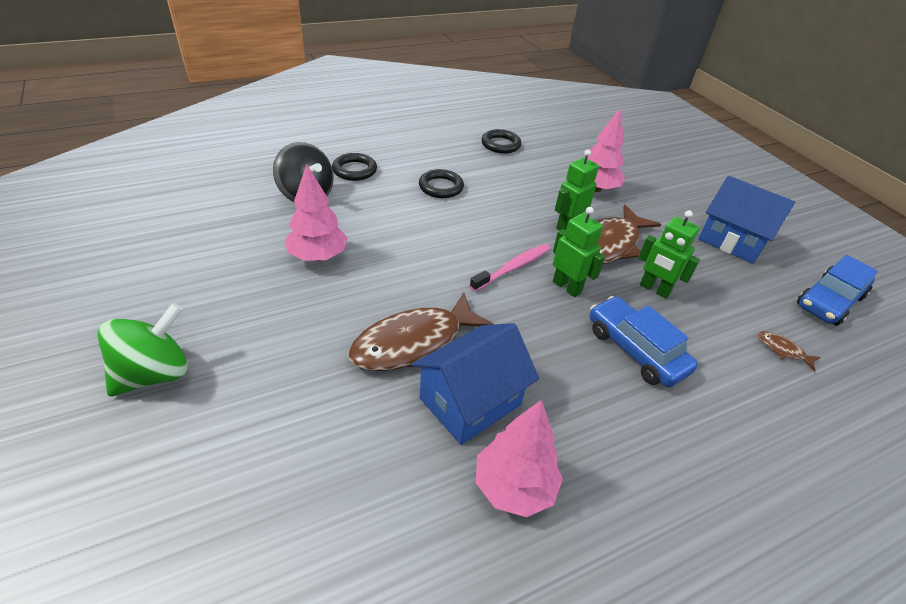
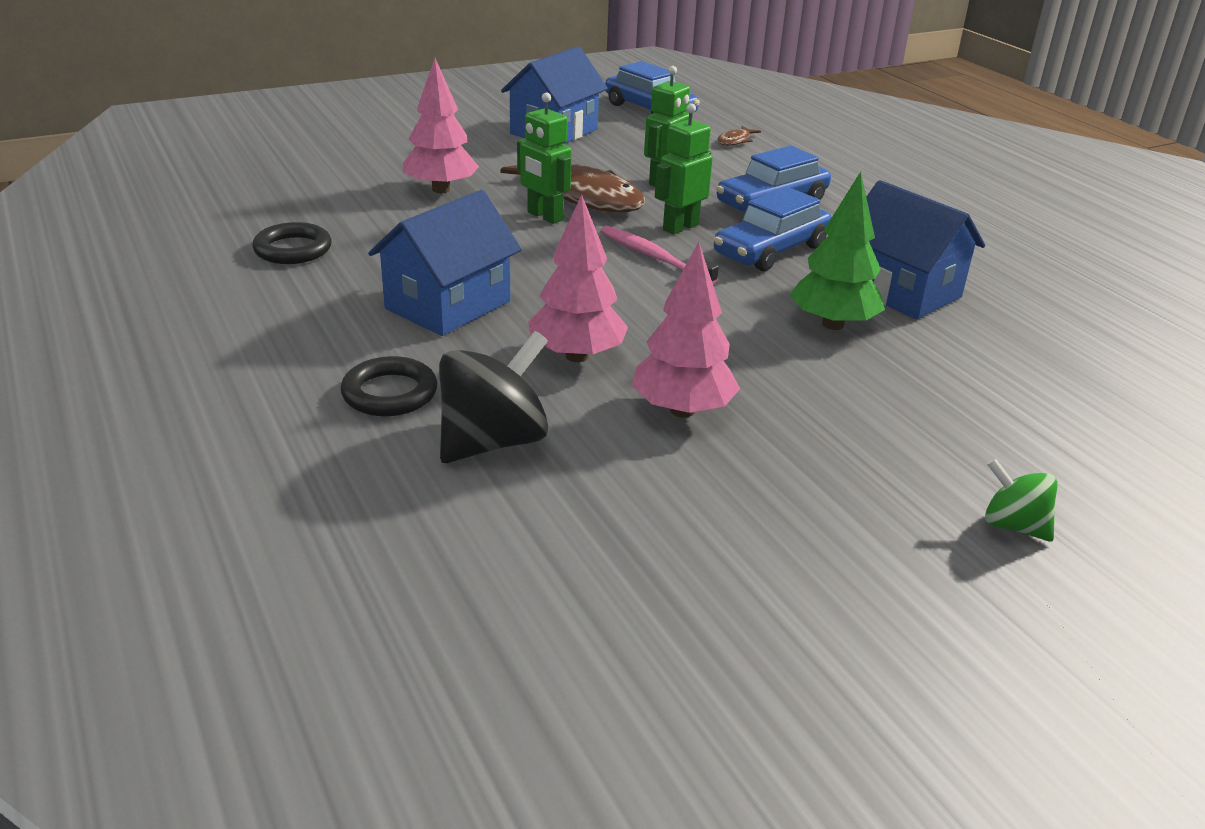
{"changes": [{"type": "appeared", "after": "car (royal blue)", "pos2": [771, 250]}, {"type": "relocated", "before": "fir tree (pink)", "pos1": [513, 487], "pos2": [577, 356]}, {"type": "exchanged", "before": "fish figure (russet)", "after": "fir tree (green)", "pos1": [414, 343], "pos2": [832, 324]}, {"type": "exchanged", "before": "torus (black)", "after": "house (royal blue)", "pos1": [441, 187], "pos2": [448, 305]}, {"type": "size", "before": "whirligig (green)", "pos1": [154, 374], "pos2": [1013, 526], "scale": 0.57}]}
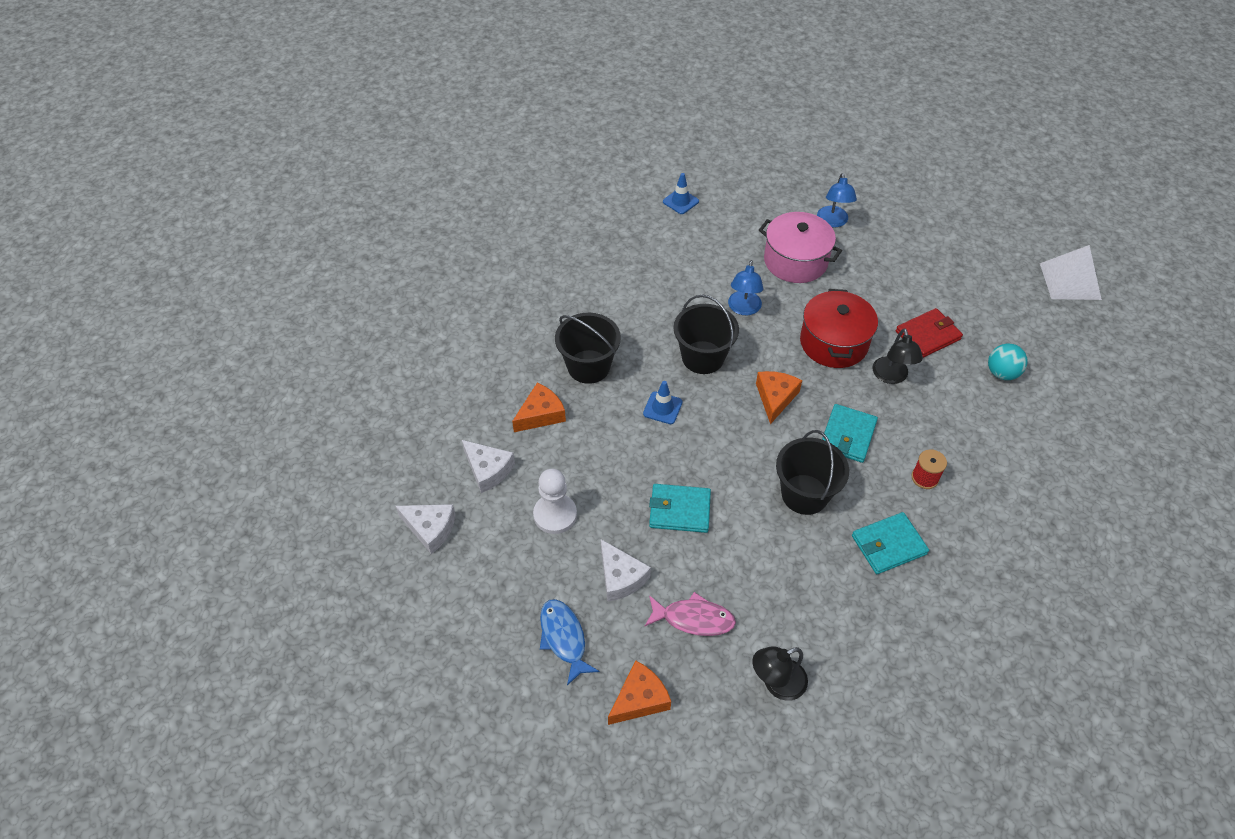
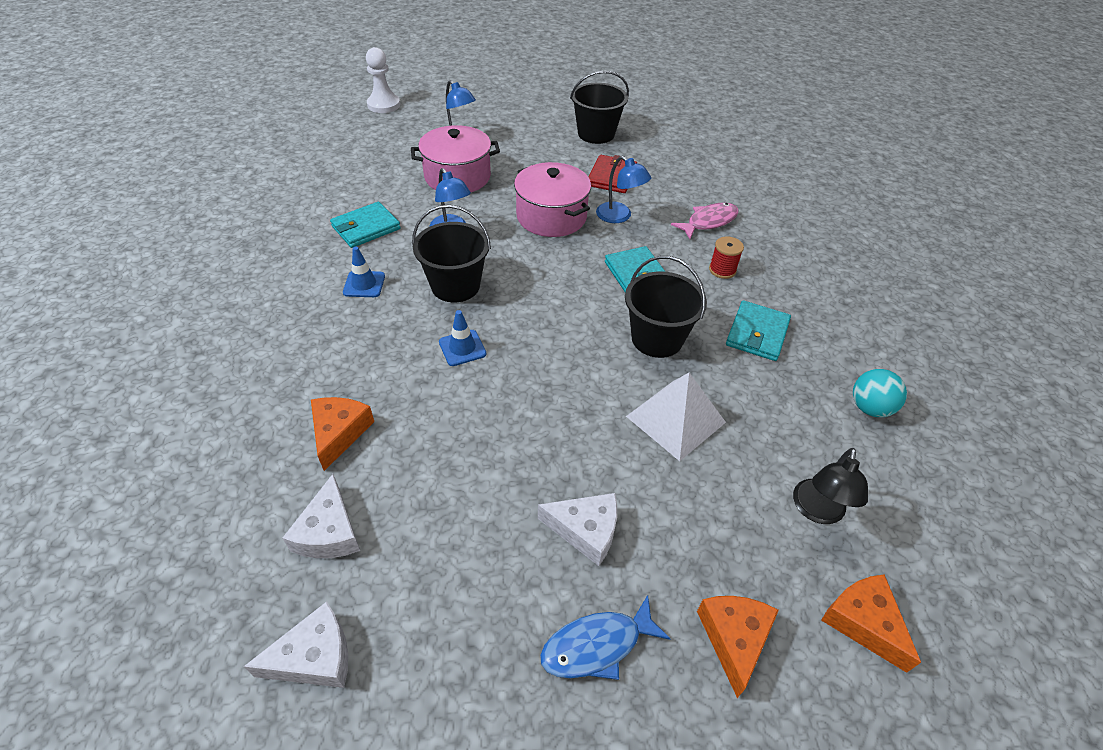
{"changes": [{"type": "relocated", "before": "game pawn (snow-white)", "pos1": [555, 515], "pos2": [384, 105]}, {"type": "relocated", "before": "sand bucket (black)", "pos1": [588, 366], "pos2": [596, 134]}, {"type": "relocated", "before": "fish figure (pink)", "pos1": [693, 619], "pos2": [709, 222]}, {"type": "relocated", "before": "card wallet (turquoise)", "pos1": [679, 510], "pos2": [366, 228]}, {"type": "relocated", "before": "safety cone (royal blue)", "pos1": [680, 201], "pos2": [364, 284]}, {"type": "relocated", "before": "cheese (orange-coloured)", "pos1": [775, 398], "pos2": [863, 622]}, {"type": "relocated", "before": "ball (turquoise)", "pos1": [1001, 373], "pos2": [869, 408]}, {"type": "relocated", "before": "solid pyramid (snow-white)", "pos1": [1070, 281], "pos2": [675, 419]}, {"type": "colour", "before": "stockpot (red)", "after": "stockpot (pink)", "pos1": [834, 343], "pos2": [551, 216]}, {"type": "colour", "before": "reading lamp (black)", "after": "reading lamp (royal blue)", "pos1": [891, 377], "pos2": [619, 216]}, {"type": "spun", "before": "cheese (snow-white)", "pos1": [488, 470], "pos2": [329, 532], "turn": 90}, {"type": "spun", "before": "fish figure (royal blue)", "pos1": [564, 638], "pos2": [597, 645], "turn": -45}]}
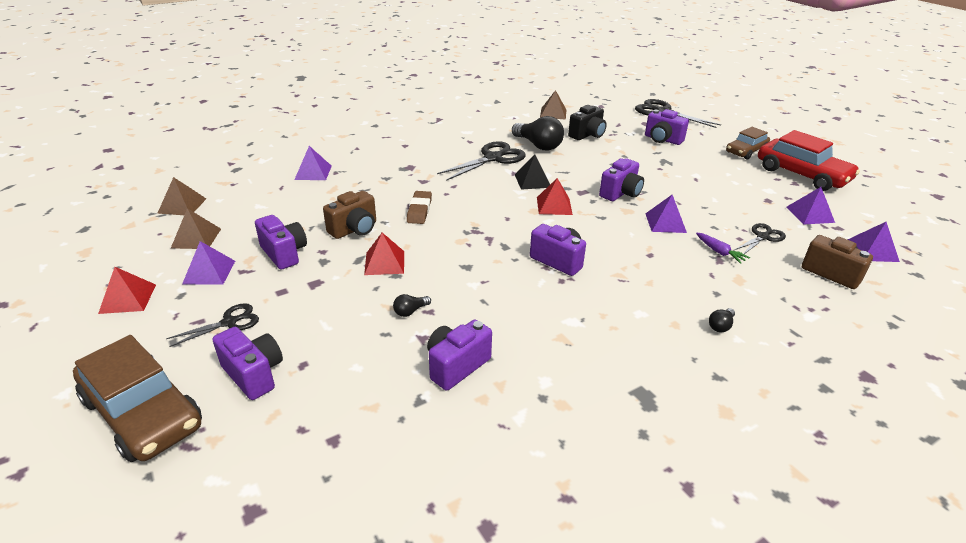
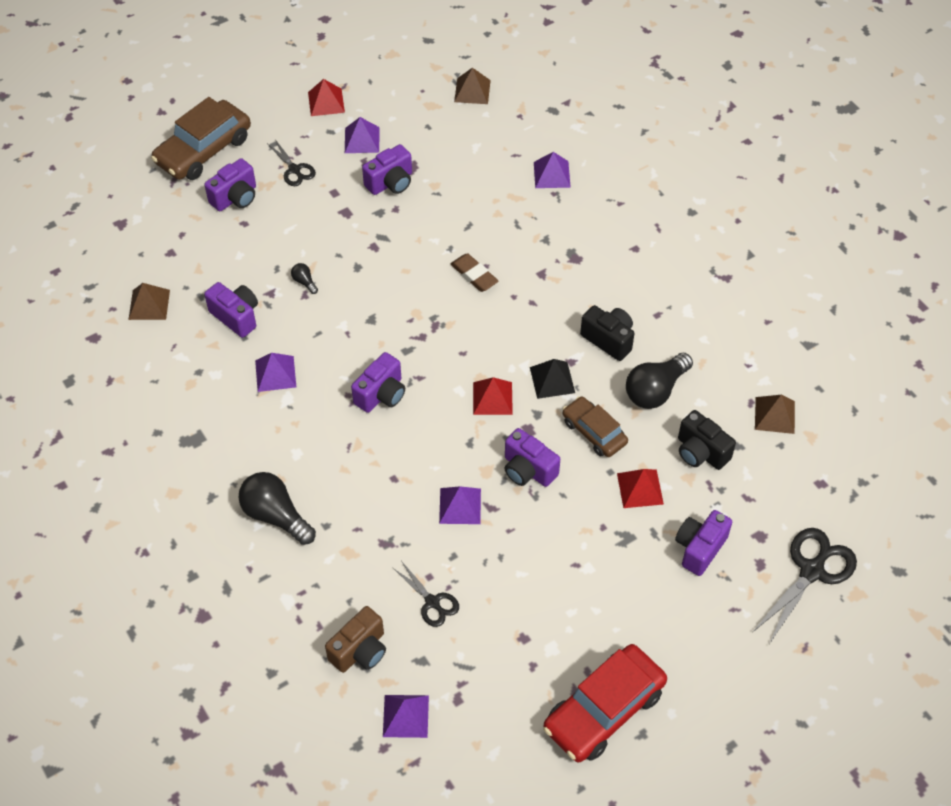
{"changes": [{"type": "missing", "before": "photo camera (russet)", "pos1": [354, 229]}, {"type": "missing", "before": "toy carrot (purple)", "pos1": [719, 252]}, {"type": "relocated", "before": "solid pyramid (russet)", "pos1": [196, 238], "pos2": [149, 304]}, {"type": "relocated", "before": "solid pyramid (red)", "pos1": [384, 262], "pos2": [640, 488]}, {"type": "relocated", "before": "car (russet)", "pos1": [746, 151], "pos2": [594, 432]}, {"type": "relocated", "before": "solid pyramid (purple)", "pos1": [810, 214], "pos2": [275, 373]}, {"type": "exchanged", "before": "shears (black)", "after": "photo camera (black)", "pos1": [493, 158], "pos2": [609, 339]}, {"type": "spun", "before": "gum eraser (russet)", "pos1": [419, 210], "pos2": [474, 275], "turn": 45}, {"type": "size", "before": "light bulb (black)", "pos1": [720, 326], "pos2": [275, 515], "scale": 2.25}]}
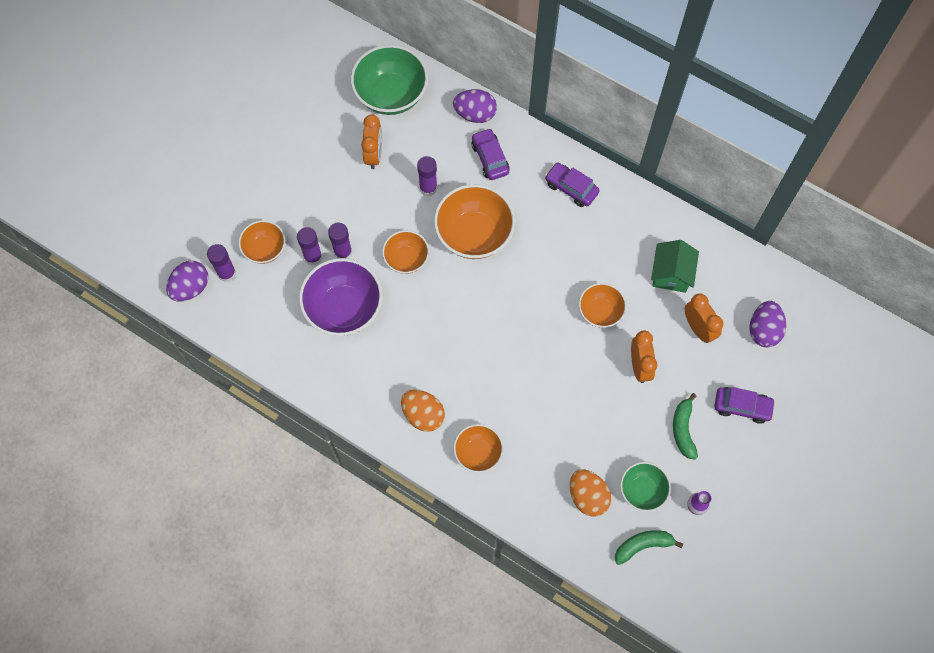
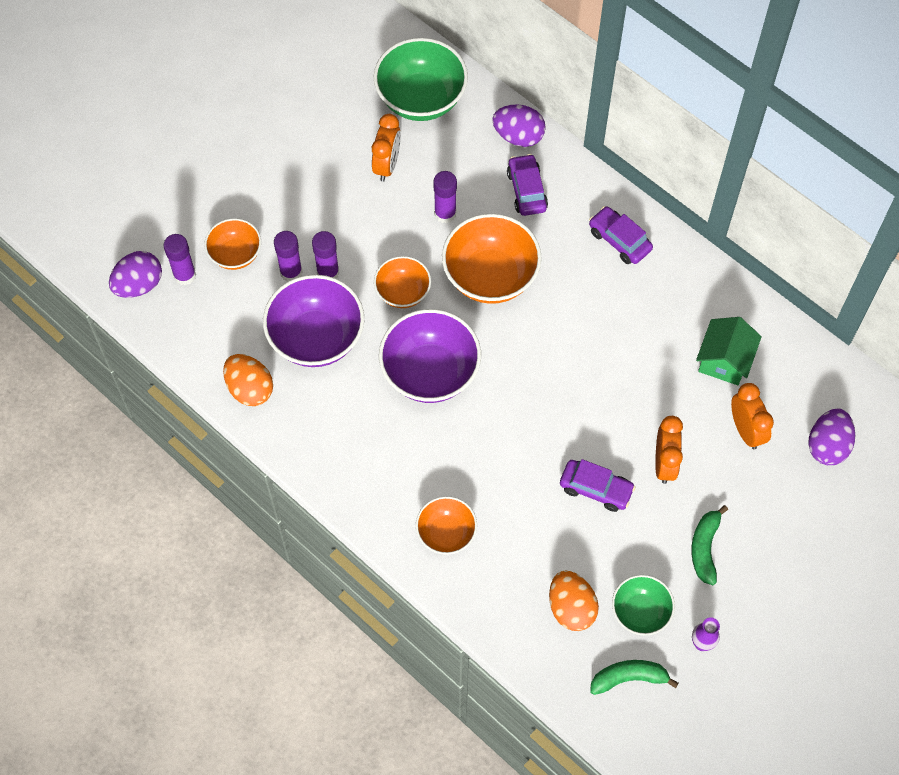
{"changes": [{"type": "missing", "before": "serving bowl (orange-coloured)", "pos1": [600, 312]}, {"type": "appeared", "after": "serving bowl (purple)", "pos2": [430, 372]}, {"type": "relocated", "before": "egg (orange-coloured)", "pos1": [423, 415], "pos2": [250, 389]}, {"type": "relocated", "before": "car (purple)", "pos1": [742, 407], "pos2": [596, 489]}]}
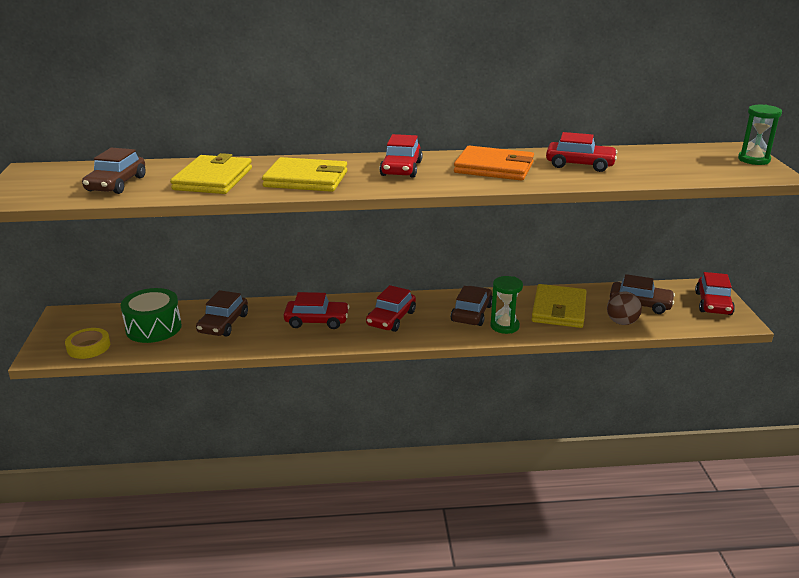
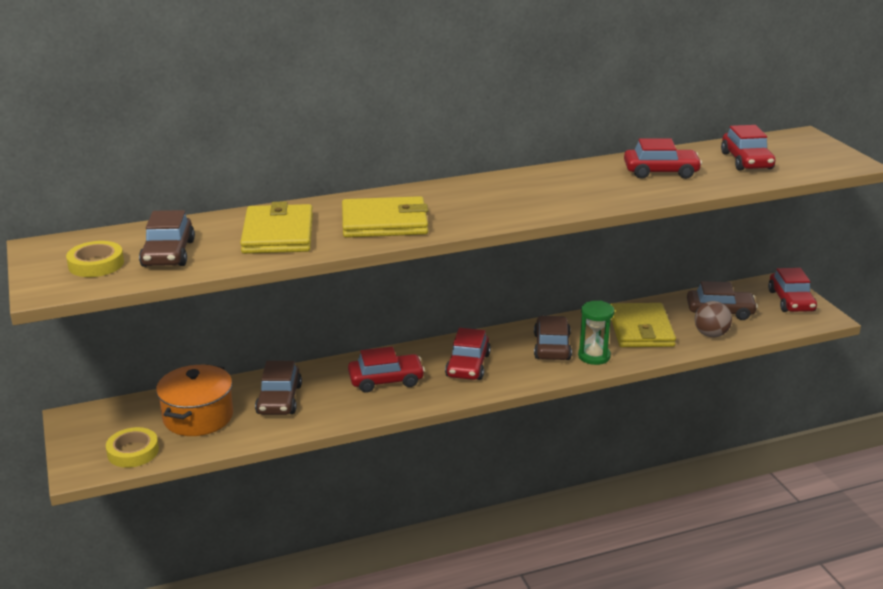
{"changes": [{"type": "missing", "before": "card wallet (orange-coloured)", "pos1": [494, 168]}, {"type": "missing", "before": "sand timer (green)", "pos1": [753, 160]}, {"type": "appeared", "after": "roll of tape (golden)", "pos2": [96, 264]}, {"type": "relocated", "before": "car (red)", "pos1": [401, 169], "pos2": [746, 161]}, {"type": "exchanged", "before": "drum (green)", "after": "stockpot (orange-coloured)", "pos1": [153, 328], "pos2": [198, 417]}]}
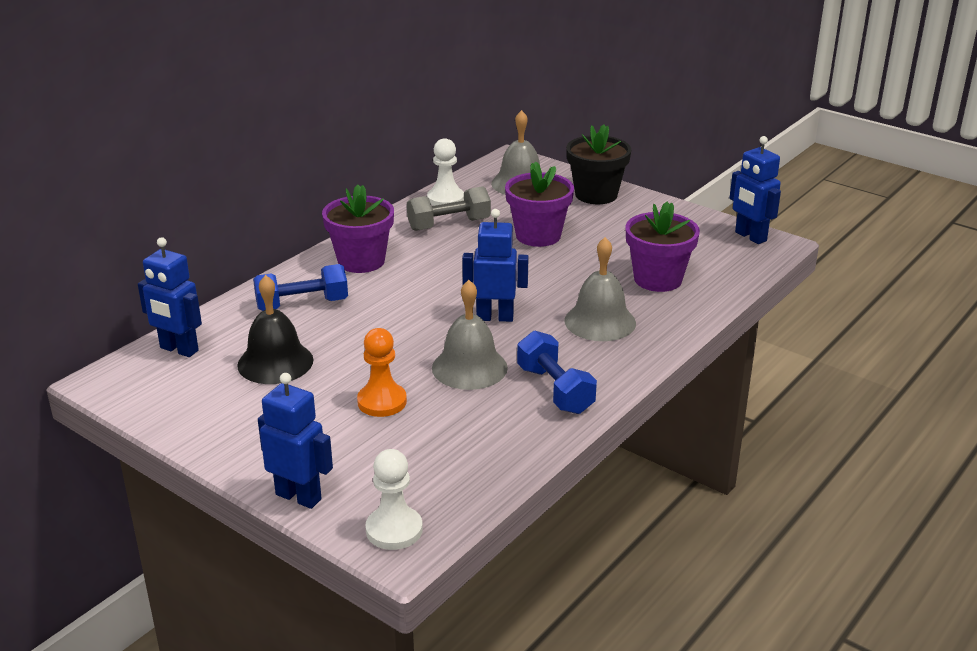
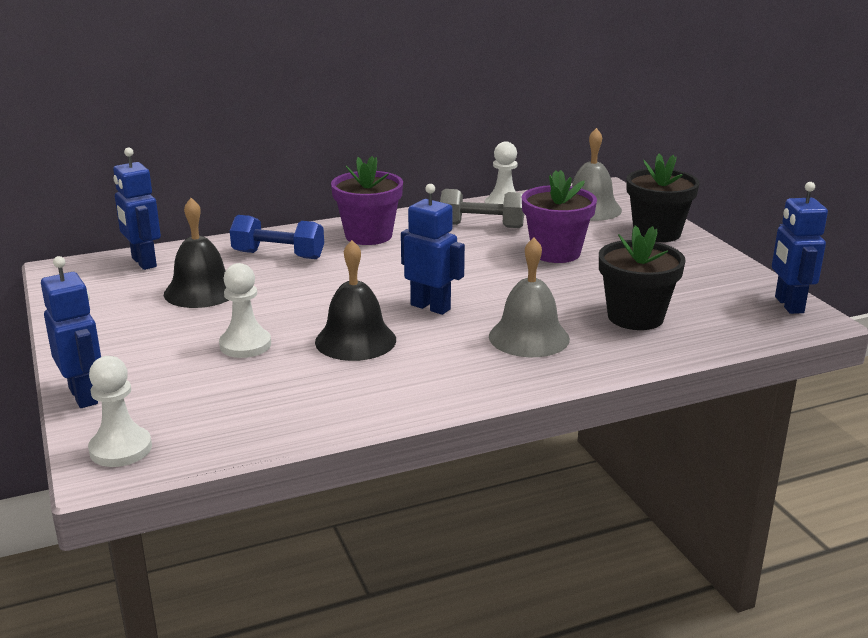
{"changes": [{"type": "missing", "before": "hand weight (royal blue)", "pos1": [555, 390]}, {"type": "colour", "before": "game pawn (orange-coloured)", "after": "game pawn (snow-white)", "pos1": [382, 402], "pos2": [245, 345]}, {"type": "colour", "before": "school bell (grey)", "after": "school bell (black)", "pos1": [469, 367], "pos2": [355, 340]}, {"type": "colour", "before": "flower pot (purple)", "after": "flower pot (black)", "pos1": [658, 279], "pos2": [635, 317]}]}
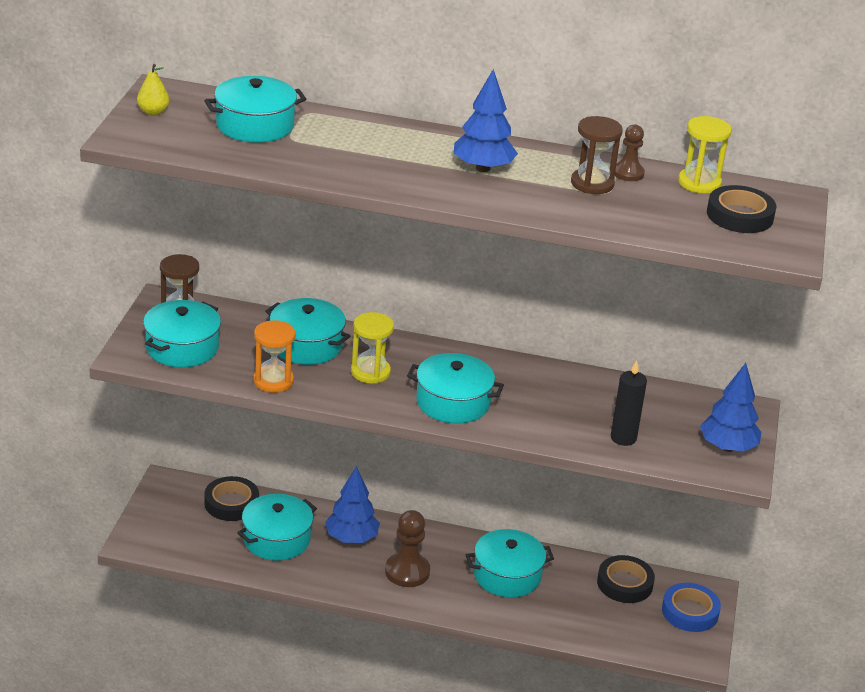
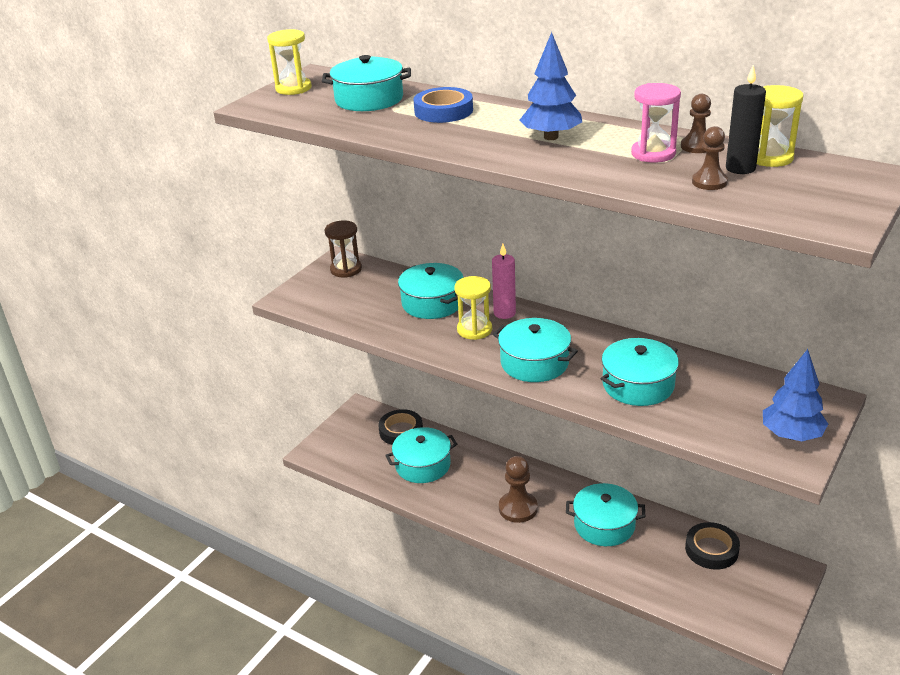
{"changes": [{"type": "missing", "before": "sand timer (orange-coloured)", "pos1": [273, 381]}, {"type": "missing", "before": "fir tree (royal blue)", "pos1": [351, 538]}, {"type": "missing", "before": "roll of tape (black)", "pos1": [740, 215]}, {"type": "appeared", "after": "candle (pink)", "pos2": [504, 313]}, {"type": "appeared", "after": "game pawn (russet)", "pos2": [709, 182]}, {"type": "relocated", "before": "stockpot (turquoise)", "pos1": [182, 348], "pos2": [638, 385]}, {"type": "relocated", "before": "candle (black)", "pos1": [623, 438], "pos2": [740, 168]}, {"type": "relocated", "before": "roll of tape (royal blue)", "pos1": [690, 612], "pos2": [443, 111]}, {"type": "exchanged", "before": "toy pear (golden)", "after": "sand timer (golden)", "pos1": [153, 112], "pos2": [293, 88]}, {"type": "colour", "before": "sand timer (russet)", "after": "sand timer (pink)", "pos1": [592, 184], "pos2": [653, 153]}]}
